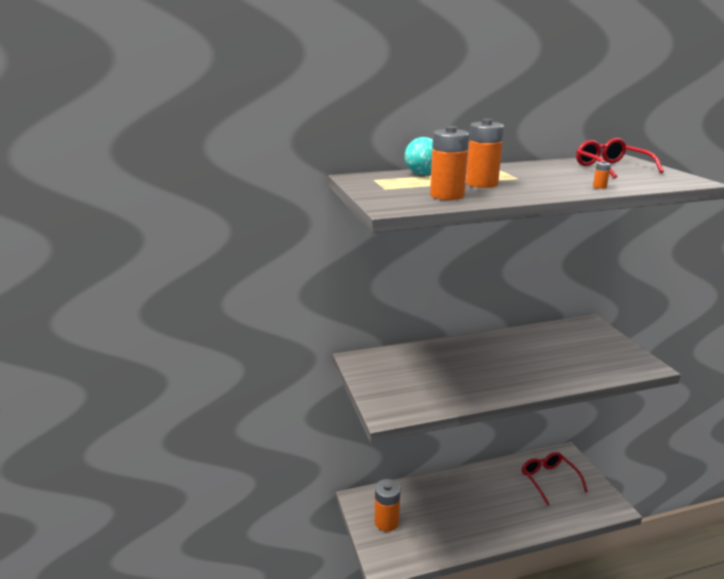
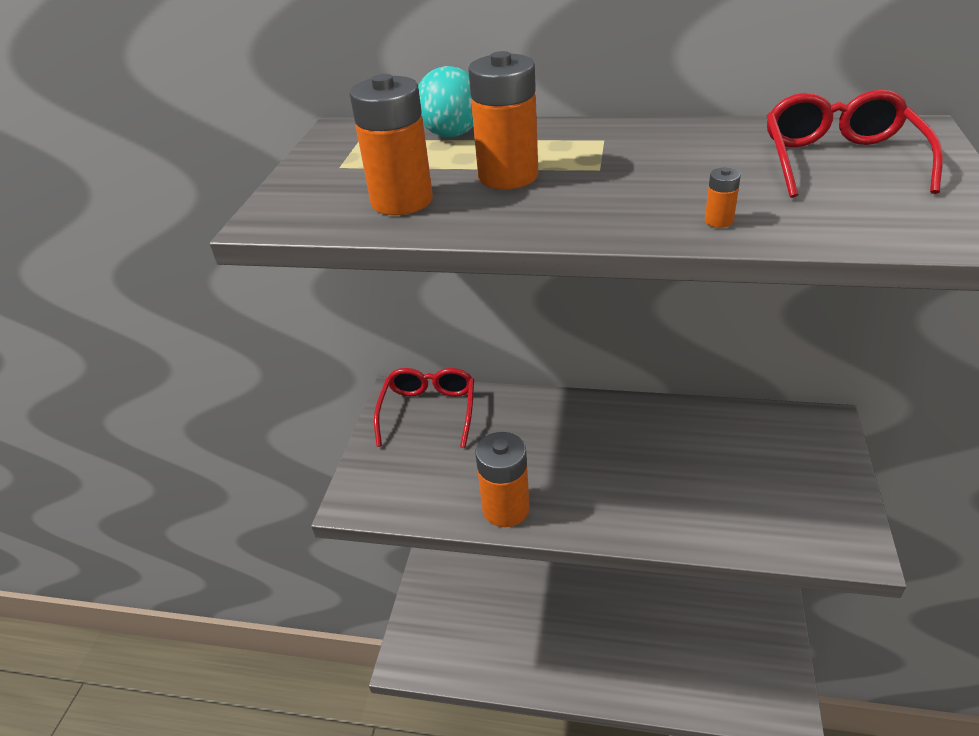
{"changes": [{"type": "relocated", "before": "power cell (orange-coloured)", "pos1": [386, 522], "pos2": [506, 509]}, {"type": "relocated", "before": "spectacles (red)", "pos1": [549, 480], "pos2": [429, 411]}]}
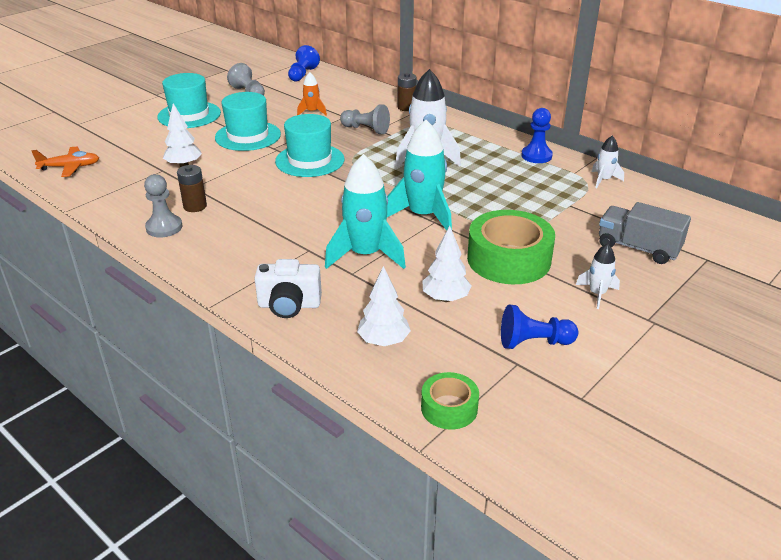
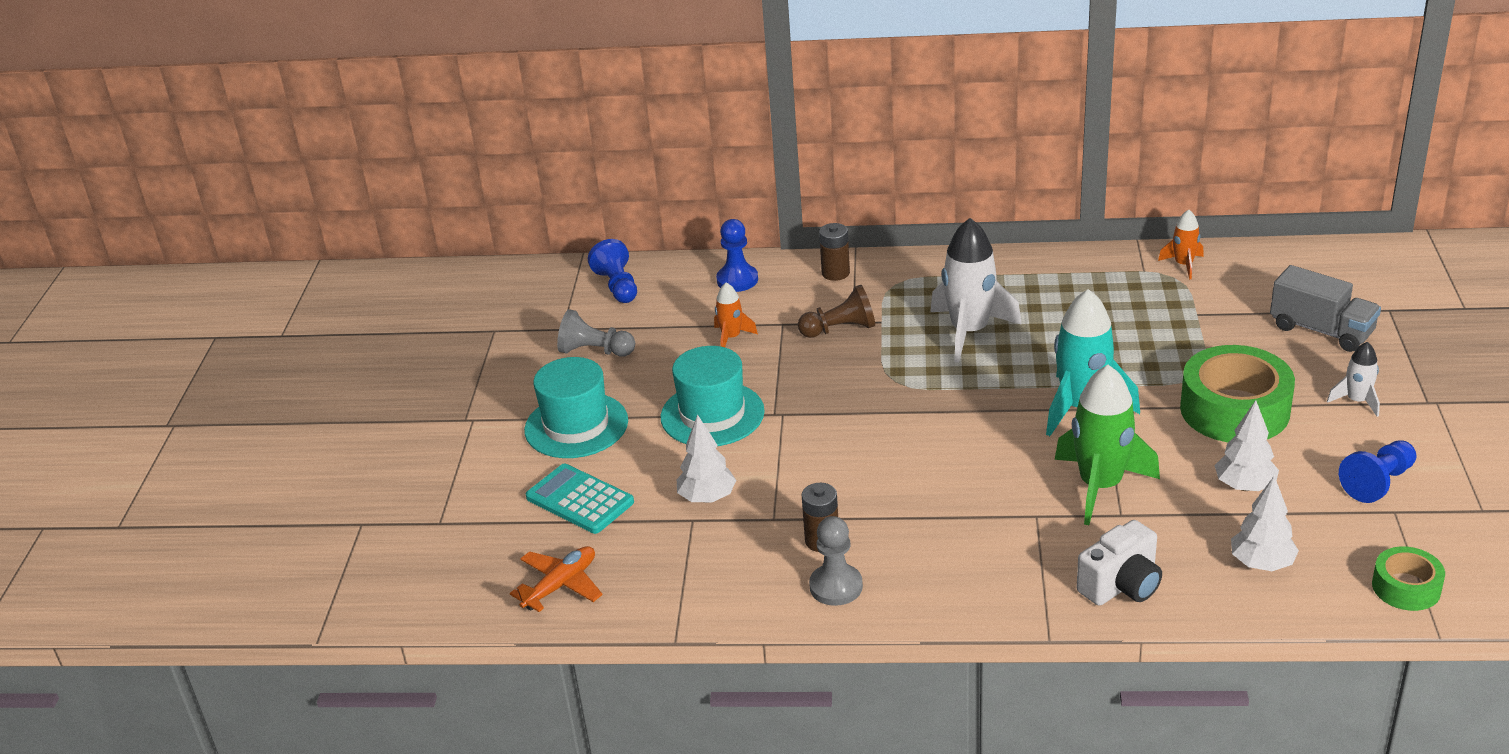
{"changes": [{"type": "missing", "before": "hat (turquoise)", "pos1": [310, 160]}, {"type": "appeared", "after": "pocket calculator (turquoise)", "pos2": [580, 500]}, {"type": "relocated", "before": "game pawn (royal blue)", "pos1": [536, 156], "pos2": [737, 280]}, {"type": "colour", "before": "rocket (turquoise)", "after": "rocket (green)", "pos1": [365, 255], "pos2": [1100, 486]}, {"type": "colour", "before": "game pawn (grey)", "after": "game pawn (russet)", "pos1": [366, 129], "pos2": [840, 329]}, {"type": "colour", "before": "rocket (snow-white)", "after": "rocket (orange-coloured)", "pos1": [603, 180], "pos2": [1183, 265]}, {"type": "spun", "before": "lorry (grey)", "pos1": [638, 248], "pos2": [1321, 330], "turn": -135}]}
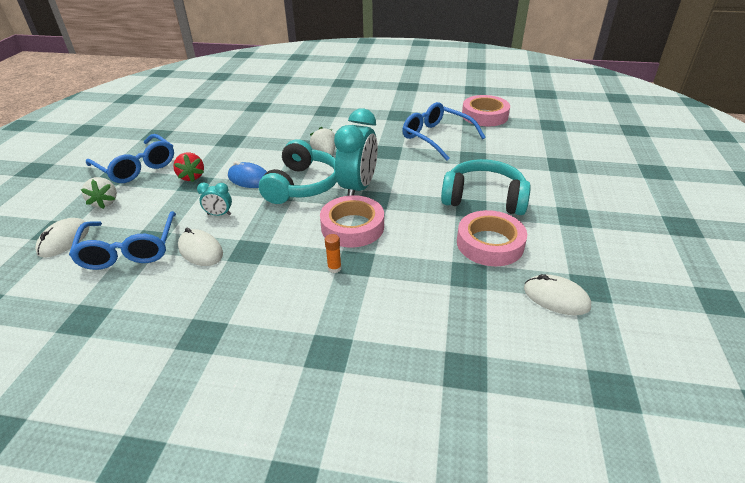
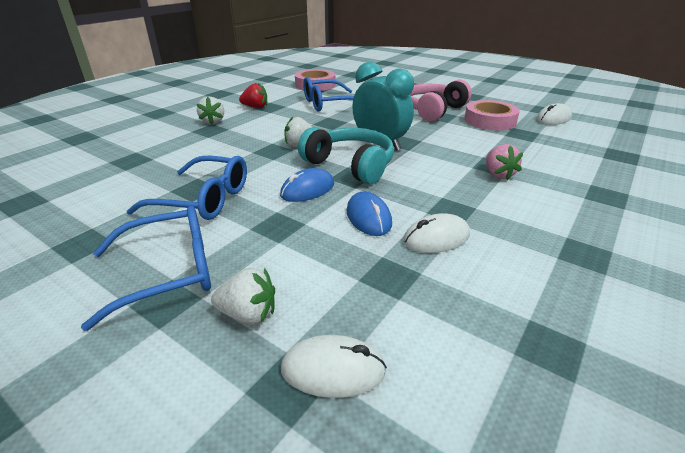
{"changes": [{"type": "missing", "before": "roll of tape (pink)", "pos1": [352, 227]}, {"type": "appeared", "after": "strawberry (snow-white)", "pos2": [213, 121]}, {"type": "relocated", "before": "spectacles (royal blue)", "pos1": [129, 249], "pos2": [204, 199]}, {"type": "relocated", "before": "strawberry (red)", "pos1": [191, 177], "pos2": [255, 107]}, {"type": "exchanged", "before": "alarm clock (turquoise)", "after": "computer mouse (royal blue)", "pos1": [219, 214], "pos2": [368, 218]}, {"type": "exchanged", "before": "glue (orange-coloured)", "after": "strawberry (pink)", "pos1": [334, 268], "pos2": [498, 174]}, {"type": "colour", "before": "over-ear headphones (turquoise)", "after": "over-ear headphones (pink)", "pos1": [484, 198], "pos2": [433, 110]}, {"type": "spun", "before": "computer mouse (snow-white)", "pos1": [64, 240], "pos2": [333, 370], "turn": -45}]}
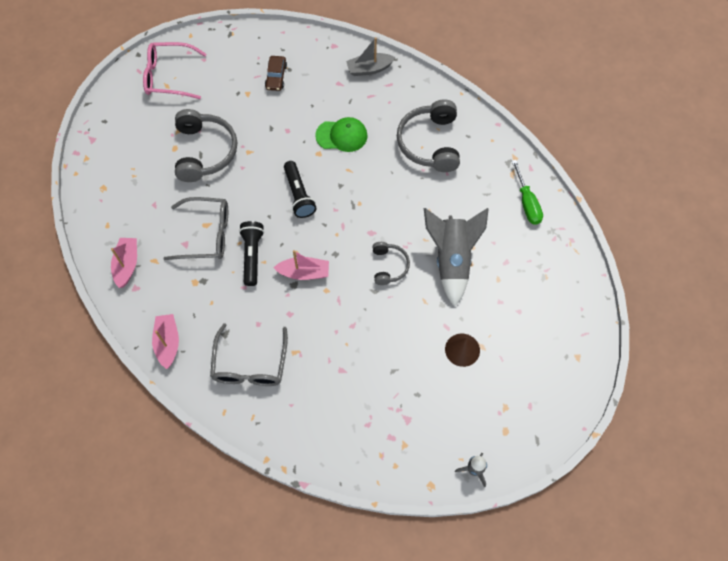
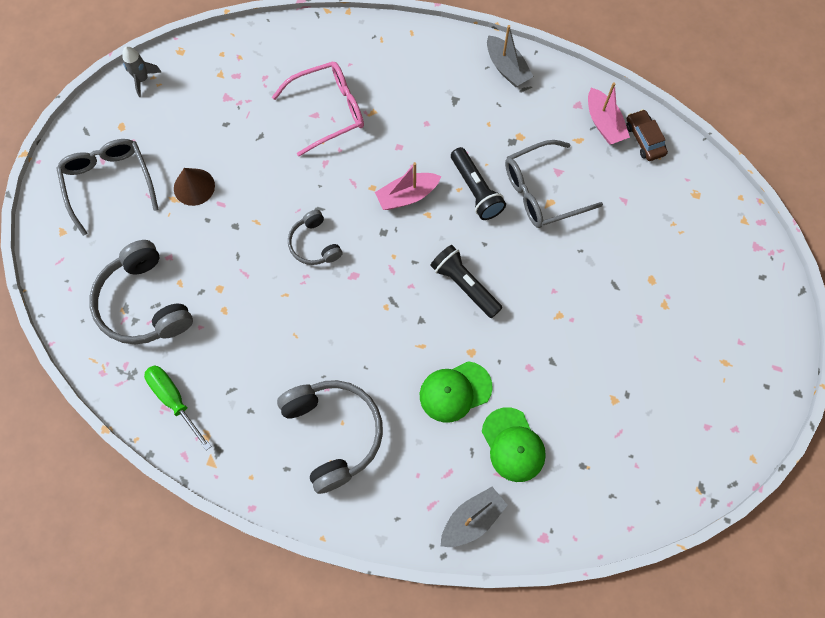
{"changes": [{"type": "missing", "before": "rocket (grey)", "pos1": [451, 260]}, {"type": "appeared", "after": "peaked cap (green)", "pos2": [513, 445]}, {"type": "relocated", "before": "spectacles (pink)", "pos1": [169, 76], "pos2": [328, 111]}, {"type": "relocated", "before": "over-ear headphones (grey)", "pos1": [204, 152], "pos2": [144, 303]}, {"type": "relocated", "before": "spectacles (grey)", "pos1": [250, 364], "pos2": [109, 183]}, {"type": "relocated", "before": "car (russet)", "pos1": [276, 77], "pos2": [644, 139]}, {"type": "colour", "before": "boat (pink)", "after": "boat (grey)", "pos1": [168, 343], "pos2": [507, 68]}]}
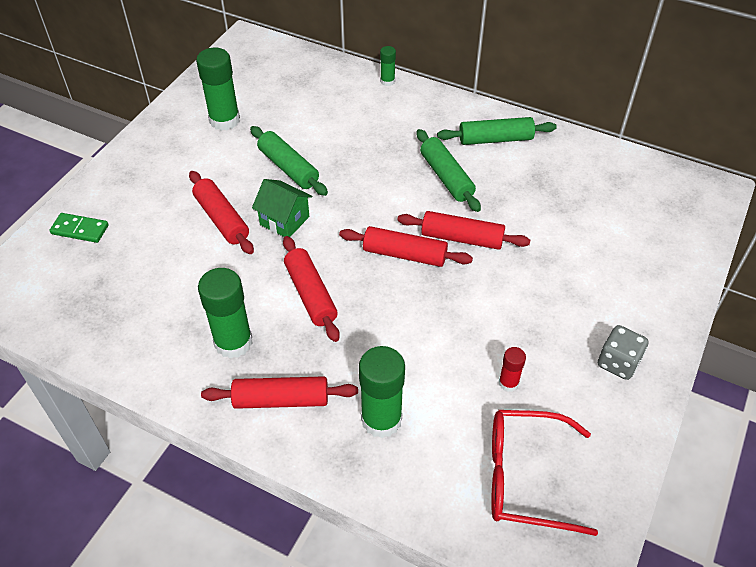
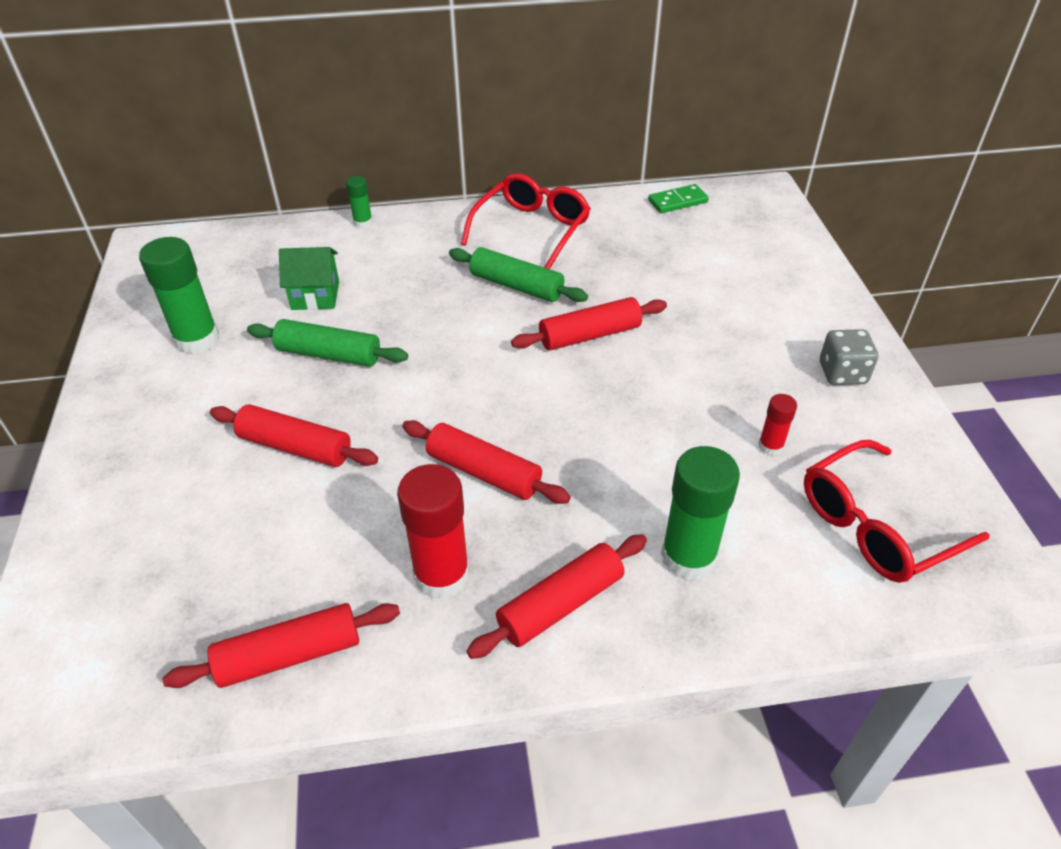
{"changes": [{"type": "relocated", "before": "domino tile (green)", "pos1": [80, 230], "pos2": [677, 201]}, {"type": "relocated", "before": "house (green)", "pos1": [284, 220], "pos2": [315, 295]}, {"type": "relocated", "before": "rolling pin (red)", "pos1": [405, 254], "pos2": [289, 655]}, {"type": "exchanged", "before": "rolling pin (green)", "after": "spectacles (red)", "pos1": [495, 139], "pos2": [531, 231]}, {"type": "colour", "before": "glue (green)", "after": "glue (red)", "pos1": [233, 342], "pos2": [441, 575]}]}
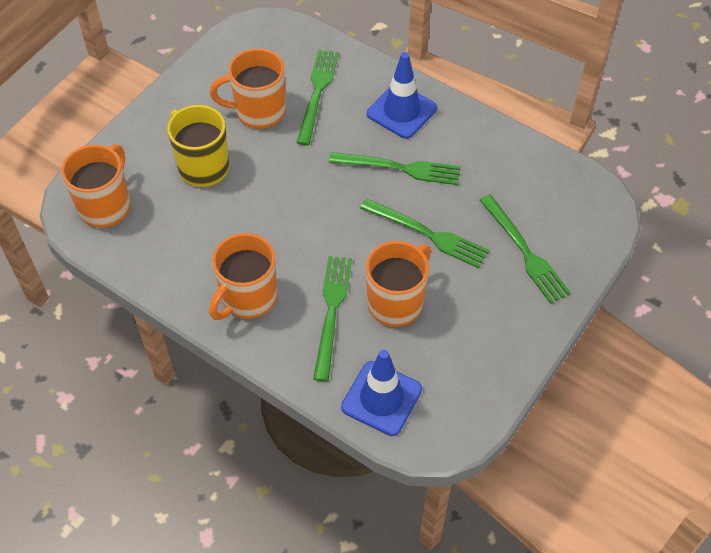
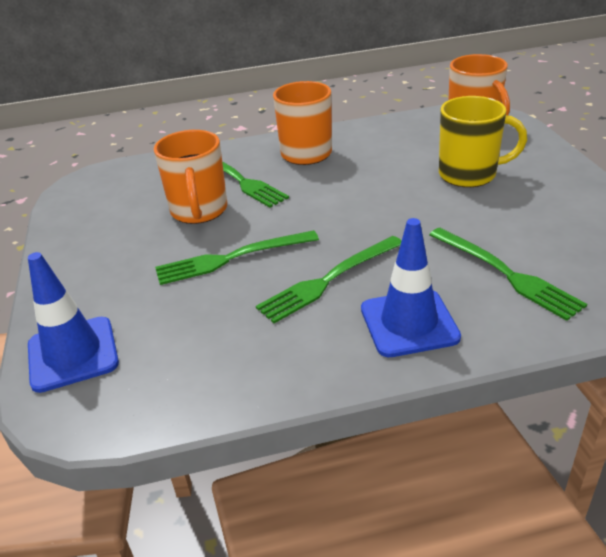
{"changes": [{"type": "missing", "before": "coffee mug (orange-coloured)", "pos1": [259, 111]}, {"type": "missing", "before": "dinner fork (green)", "pos1": [524, 251]}, {"type": "relocated", "before": "safety cone (royal blue)", "pos1": [381, 398], "pos2": [73, 354]}]}
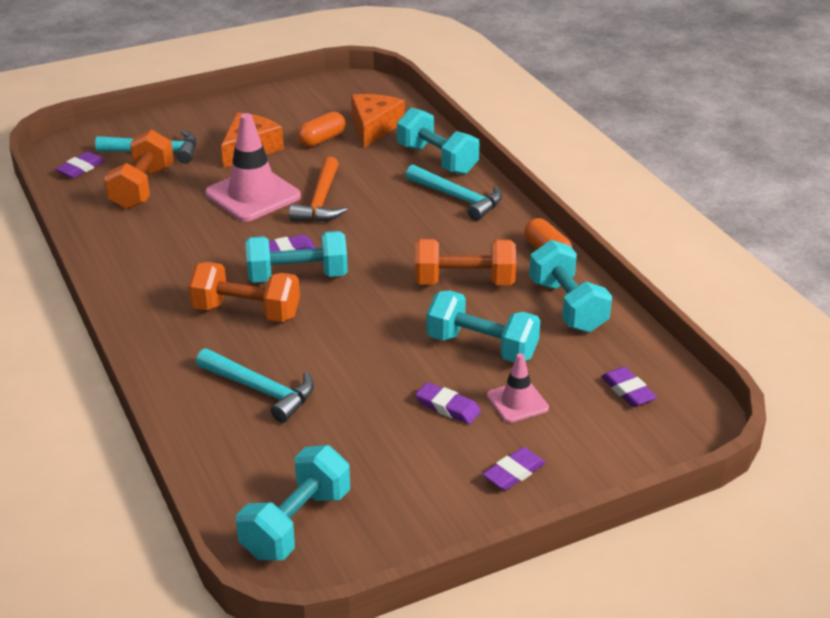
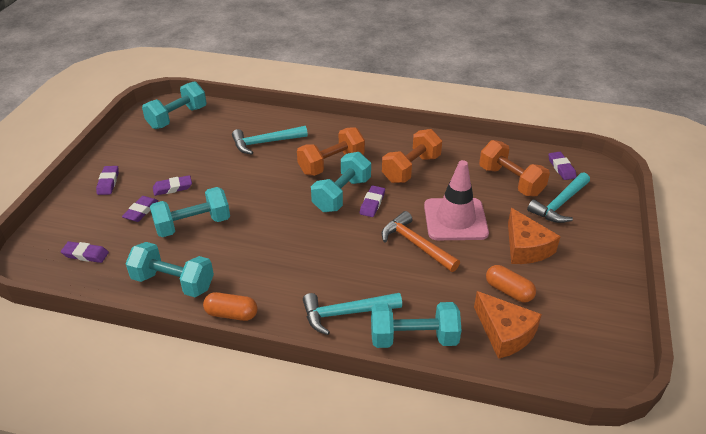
{"changes": [{"type": "relocated", "before": "hand weight (orange-coloured)", "pos1": [464, 282], "pos2": [411, 169]}, {"type": "exchanged", "before": "safety cone (pink)", "after": "gum eraser (purple)", "pos1": [517, 402], "pos2": [141, 211]}, {"type": "spun", "before": "hand weight (turquoise)", "pos1": [296, 524], "pos2": [177, 117], "turn": 60}, {"type": "spun", "before": "capsule (orange-coloured)", "pos1": [322, 139], "pos2": [508, 291], "turn": -45}]}
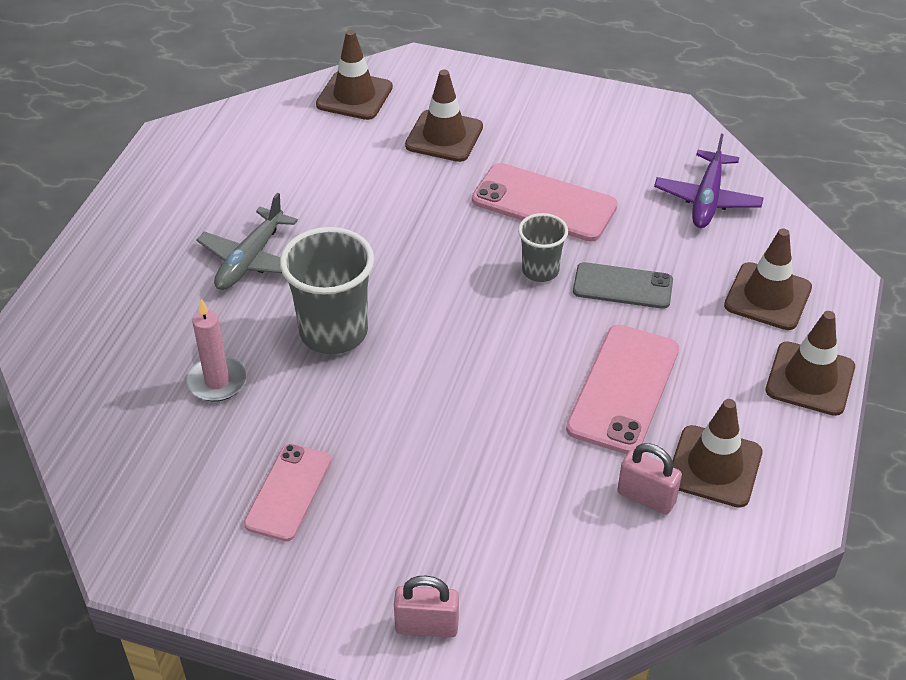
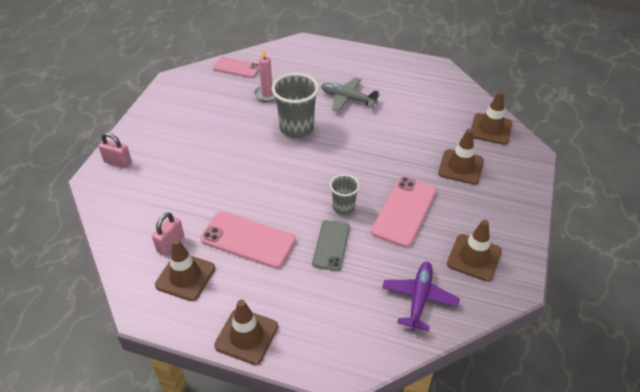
{"changes": [{"type": "relocated", "before": "phone (pink)", "pos1": [288, 492], "pos2": [237, 68]}, {"type": "relocated", "before": "safety cone (russet)", "pos1": [767, 297], "pos2": [474, 257]}, {"type": "spun", "before": "lock (pink)", "pos1": [427, 626], "pos2": [118, 162], "turn": -75}, {"type": "spun", "before": "aeroplane (purple)", "pos1": [707, 199], "pos2": [419, 298], "turn": 90}]}
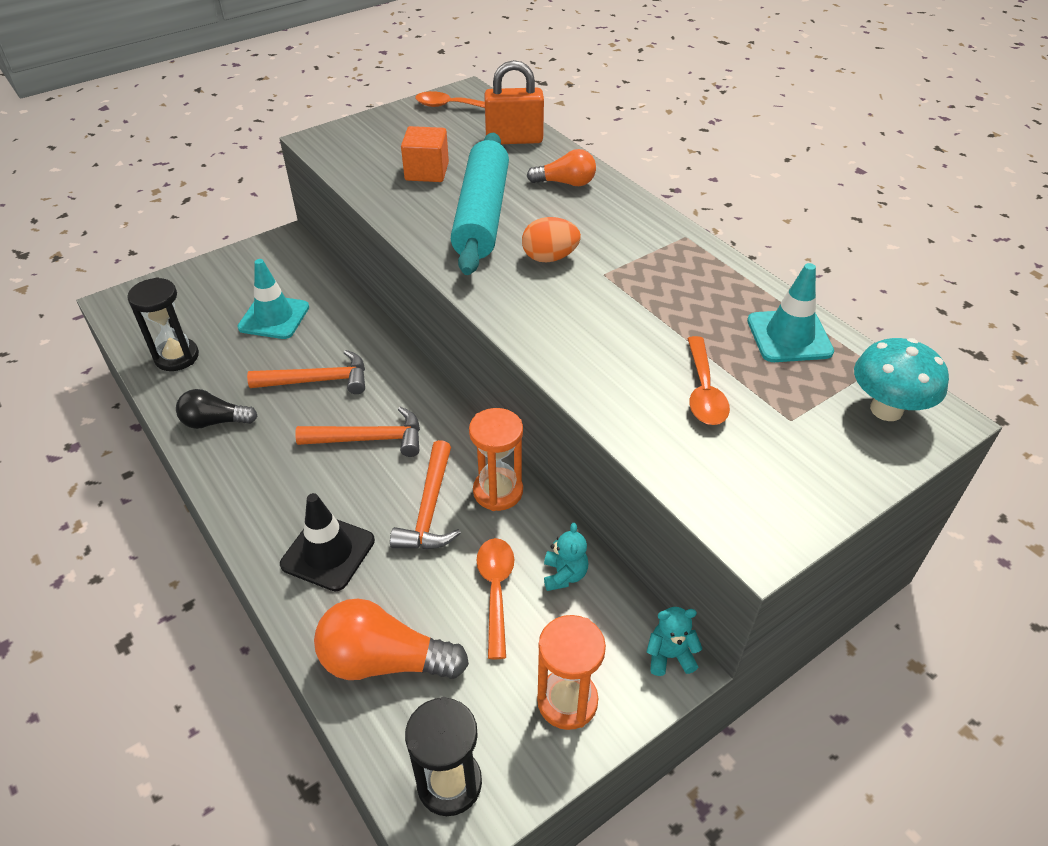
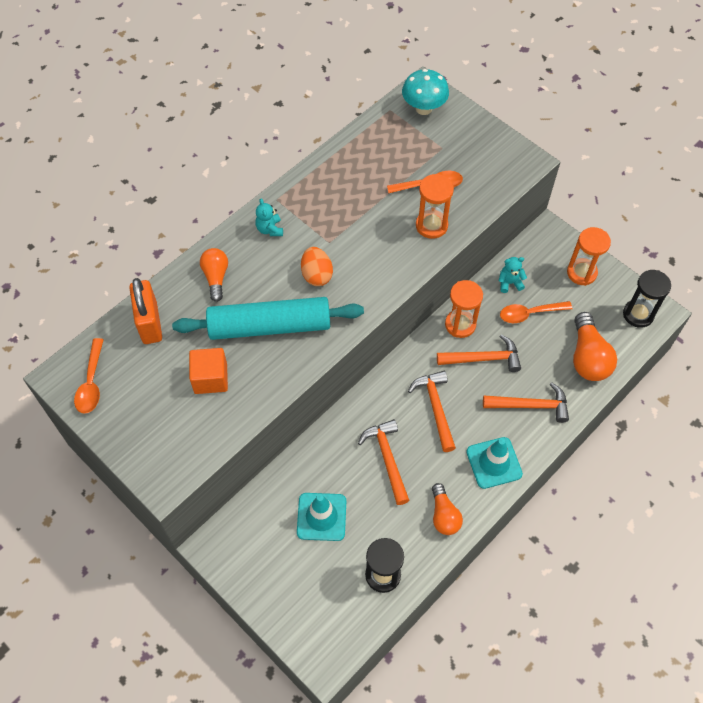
{"changes": [{"type": "appeared", "after": "sand timer (orange-coloured)", "pos2": [431, 225]}, {"type": "relocated", "before": "teddy bear (turquoise)", "pos1": [669, 656], "pos2": [270, 229]}, {"type": "relocated", "before": "safety cone (turquoise)", "pos1": [789, 336], "pos2": [494, 463]}, {"type": "exchanged", "before": "safety cone (black)", "after": "carpenter's hammer (orange-coloured)", "pos1": [328, 552], "pos2": [530, 405]}, {"type": "colour", "before": "light bulb (black)", "after": "light bulb (orange-coloured)", "pos1": [215, 422], "pos2": [444, 515]}]}
